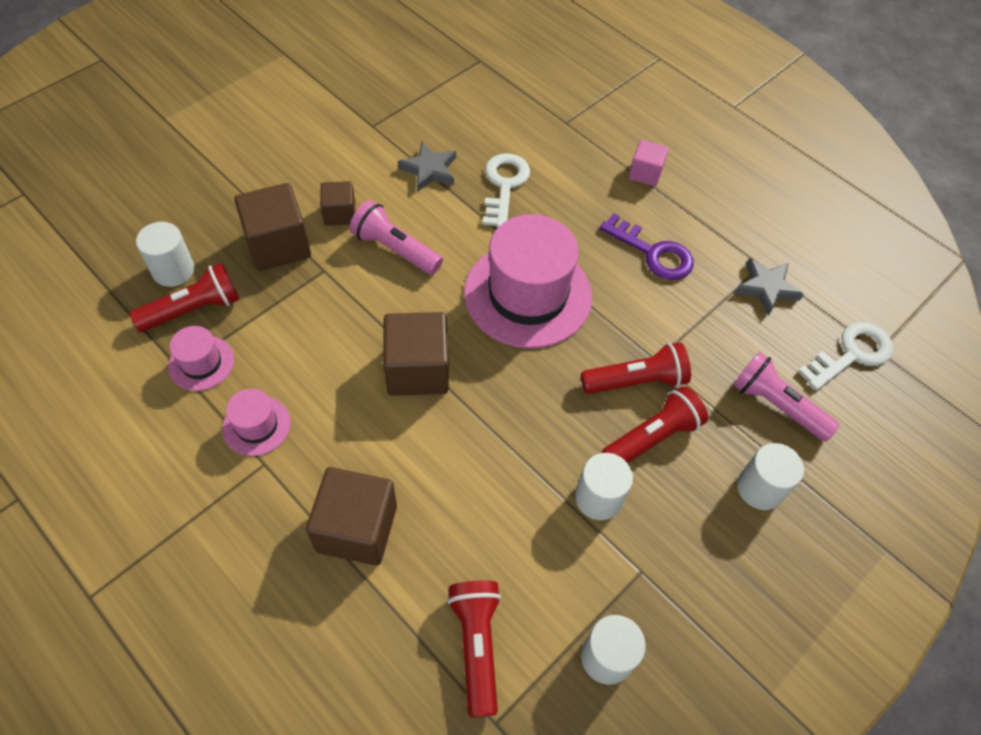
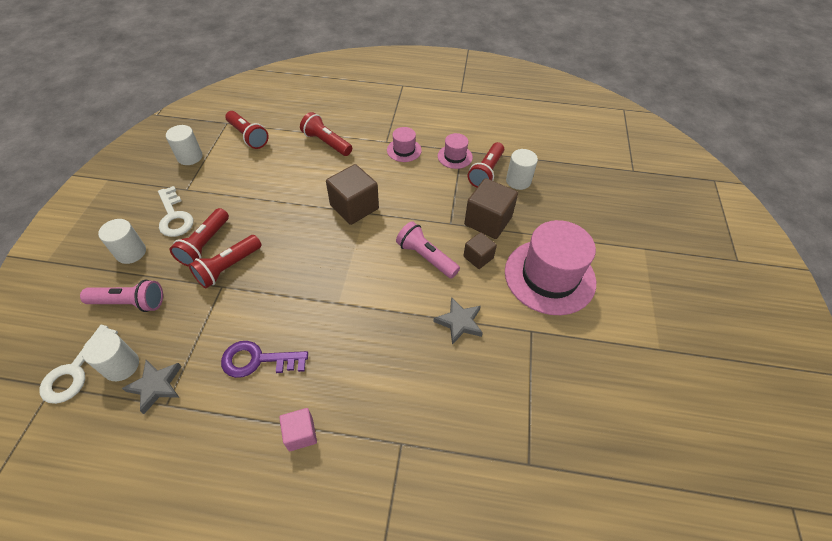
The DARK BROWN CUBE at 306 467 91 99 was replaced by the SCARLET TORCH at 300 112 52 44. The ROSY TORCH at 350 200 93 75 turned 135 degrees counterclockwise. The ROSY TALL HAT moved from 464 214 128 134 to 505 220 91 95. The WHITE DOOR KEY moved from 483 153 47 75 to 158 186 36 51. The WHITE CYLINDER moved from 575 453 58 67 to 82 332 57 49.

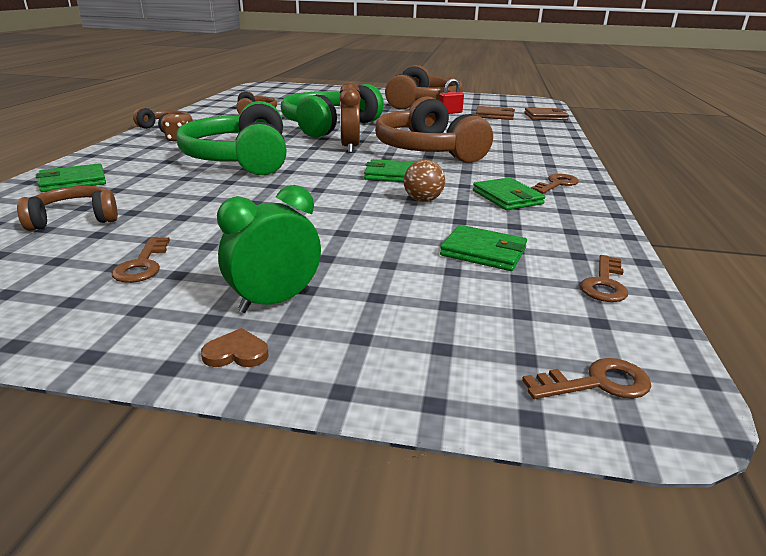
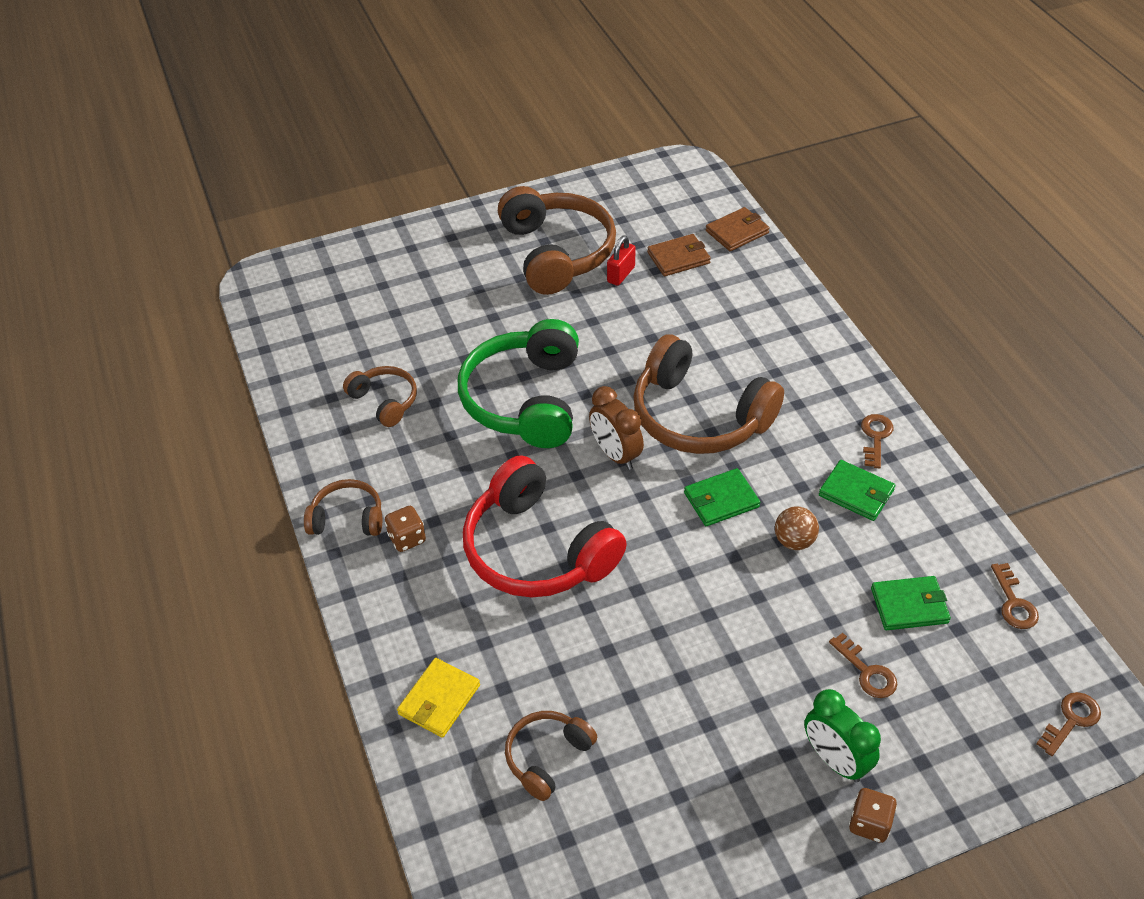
The LEAF-GREEN CARD WALLET at 36 163 70 29 became the YELLOW CARD WALLET at 397 658 83 80. The DARK BROWN DOOR KEY moved from 112 237 58 46 to 829 633 68 65. The LEAF-GREEN HEADPHONES at 177 101 110 74 became the SCARLET HEADPHONES at 463 456 164 142. The DARK BROWN HEART at 201 328 68 39 was replaced by the DARK BROWN DICE at 849 788 48 55. The LEAF-GREEN CLOCK at 217 185 104 128 turned 60 degrees counterclockwise.

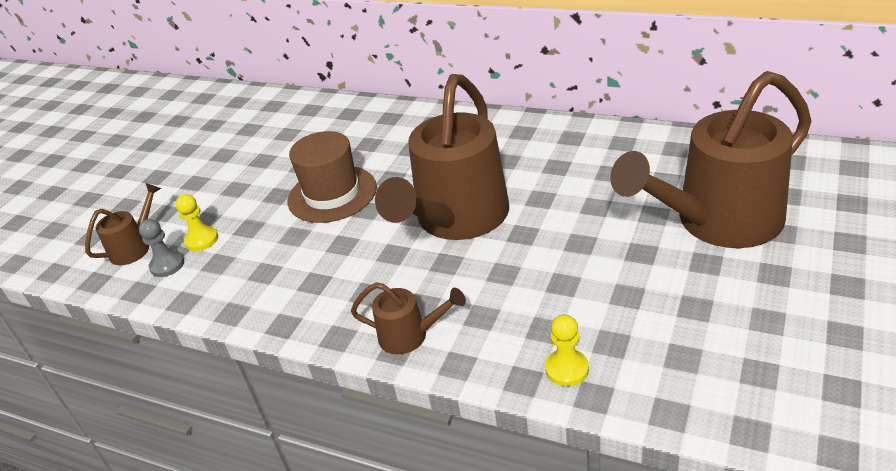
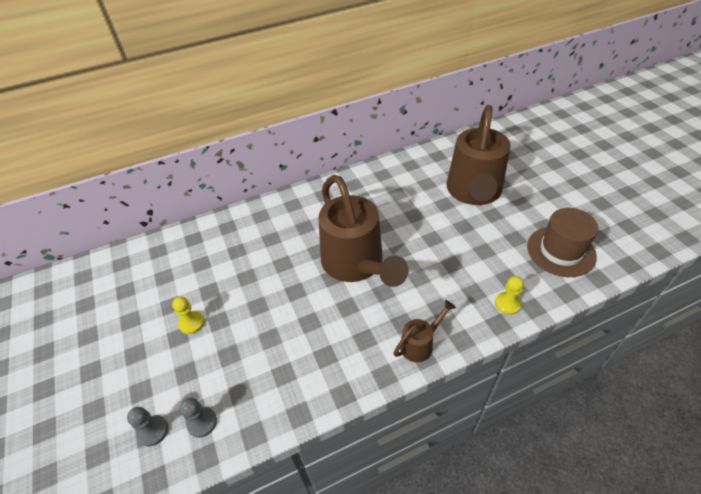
The DARK BROWN WATERING CAN at 85 183 76 82 was replaced by the ASH-GREY CHESS PAWN at 127 407 41 39. The YELLOW CHESS PAWN moved from 176 194 42 57 to 172 297 32 37. The DARK BROWN TALL HAT moved from 288 131 89 92 to 527 208 71 69.

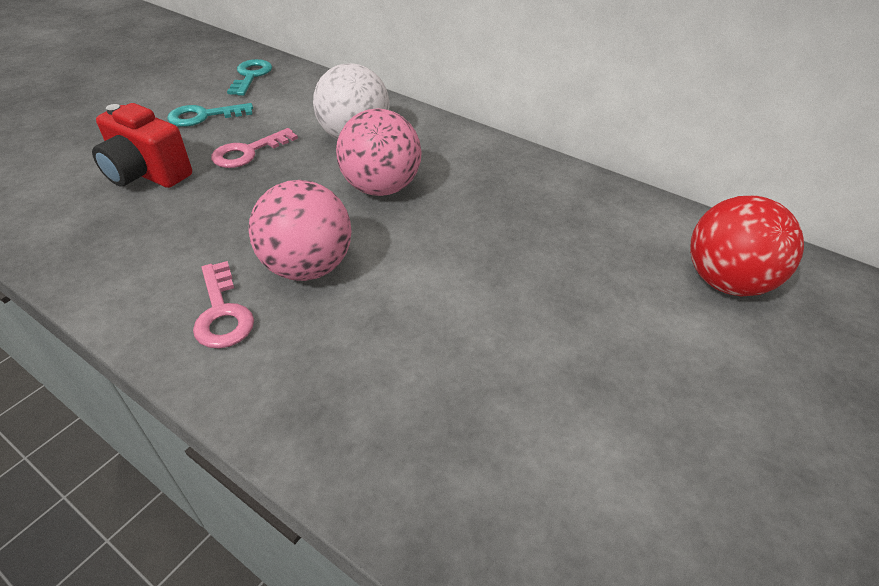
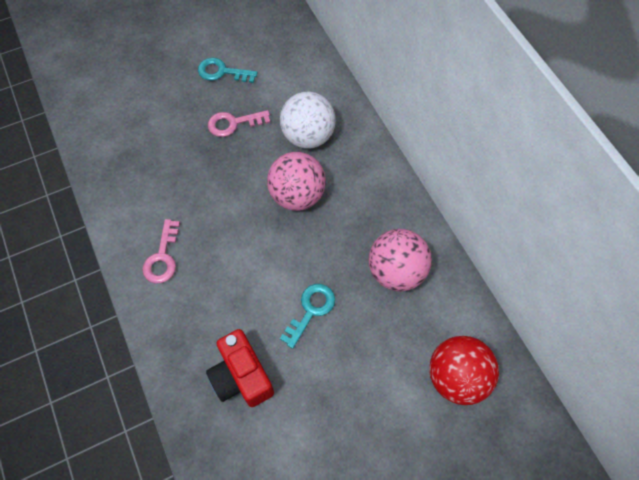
The SCARLET COMPACT CAMERA moved from 92 103 100 85 to 206 329 68 78. The AQUA DOOR KEY moved from 227 59 45 37 to 280 284 55 65. The ROSY PLAY BALL moved from 248 180 103 101 to 369 229 63 63.

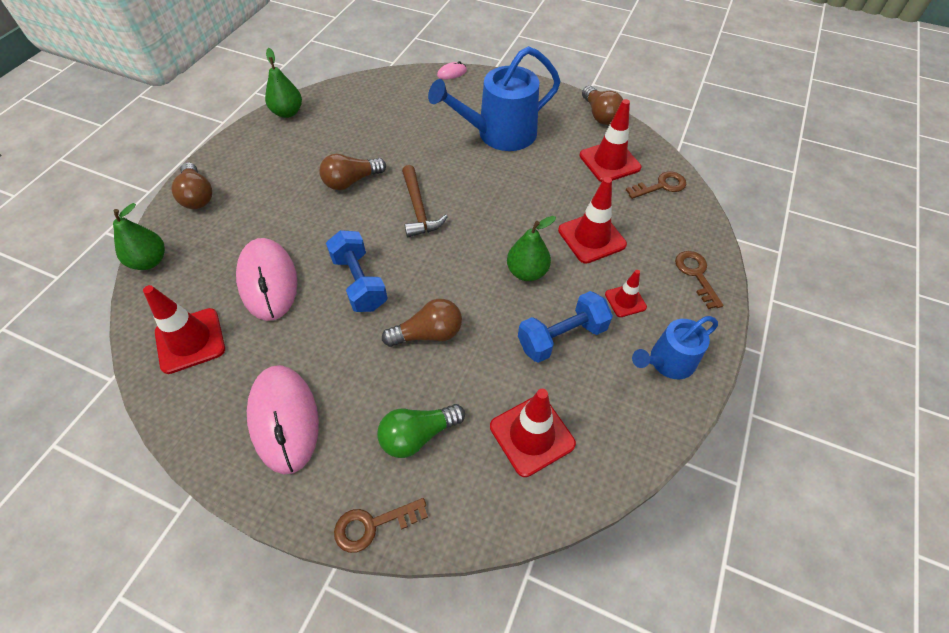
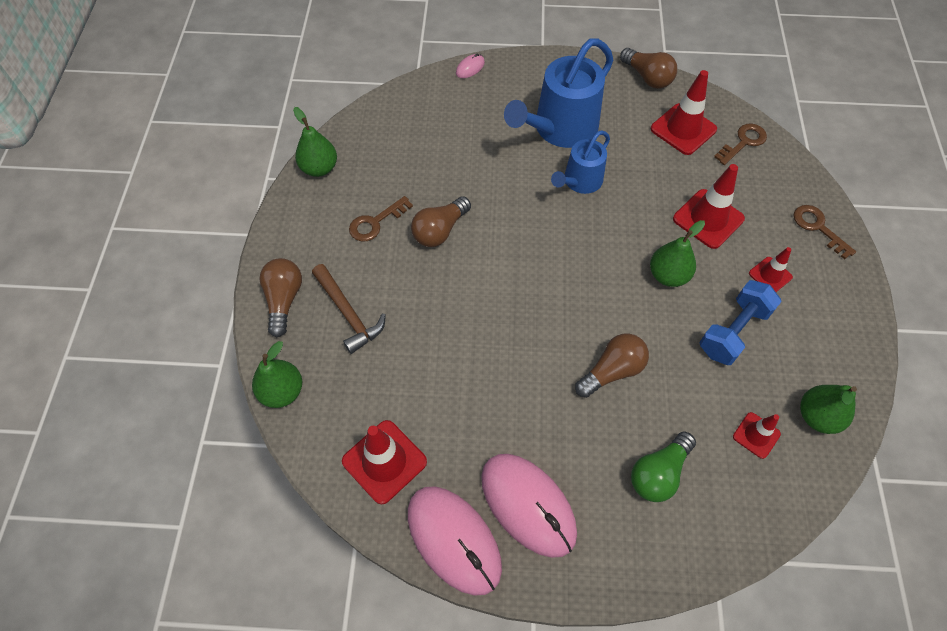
The DARK BROWN LIGHT BULB at 171 162 41 47 turned 135 degrees counterclockwise. The ROSY MOUSE moved from 236 238 61 83 to 408 486 94 110. The ROYAL BLUE FREE WEIGHT at 326 230 62 82 disappeared. The DARK BROWN DOOR KEY moved from 334 498 94 55 to 349 196 64 46. The DARK BROWN CLAW HAMMER moved from 402 165 46 72 to 312 264 74 90. The SCARLET ROAD CONE at 490 389 86 88 changed to 0.57 times the size. The ROYAL BLUE WATERING CAN moved from 632 316 86 63 to 551 130 59 64. The LEAF-GREEN PEAR at 800 385 57 49 appeared.

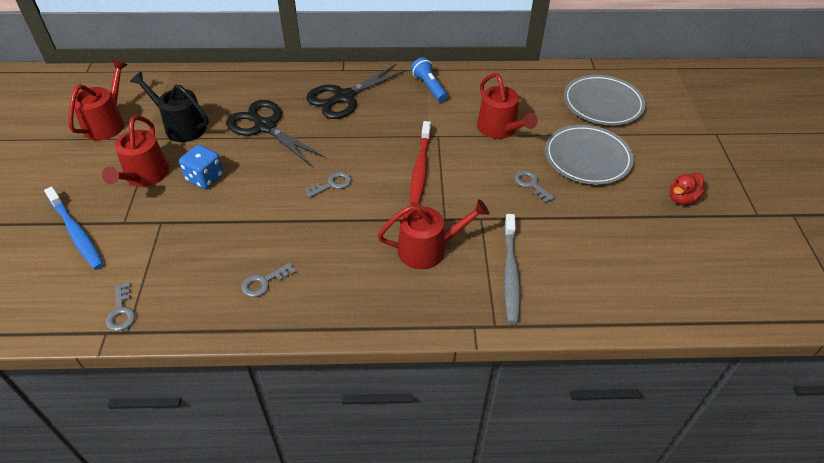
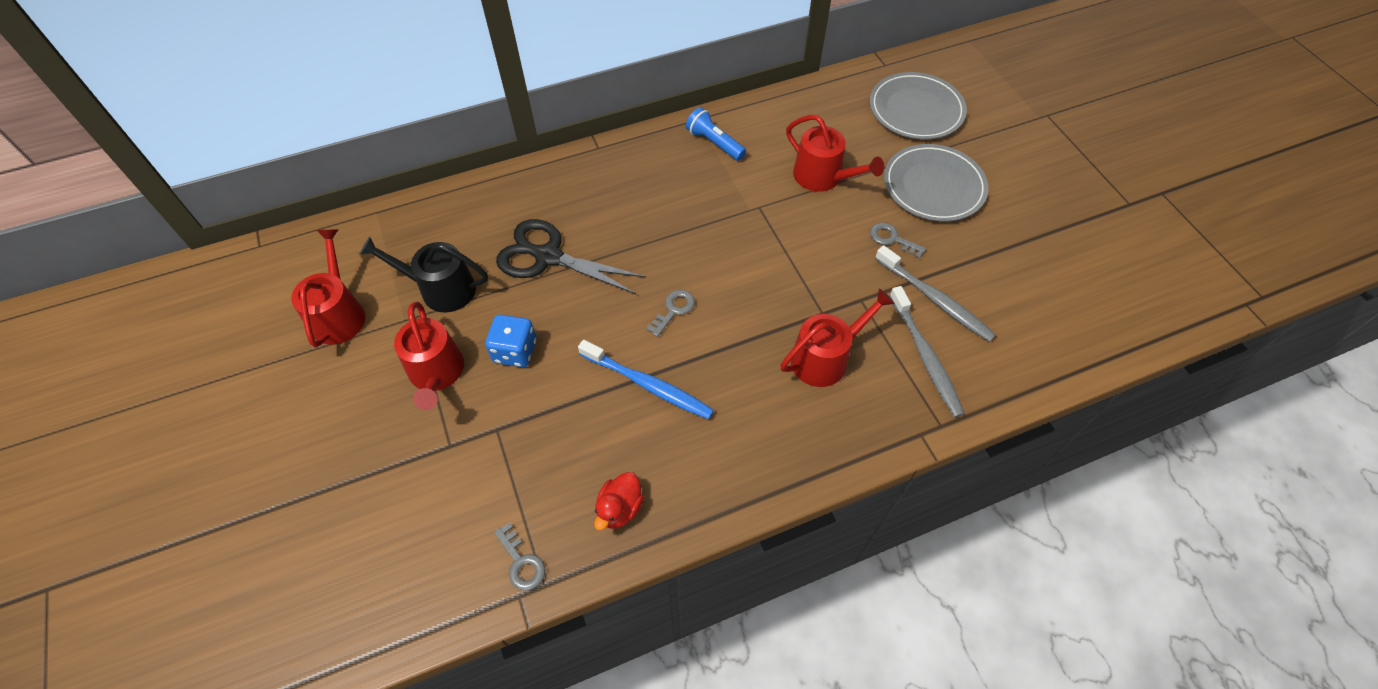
The ROYAL BLUE TOOTH BRUSH moved from 44 187 60 83 to 578 340 136 79. The ASH-GREY DOOR KEY at 241 263 55 34 disappeared. The BLACK SCISSORS at 306 64 101 55 disappeared. The SCARLET TOOTH BRUSH at 410 121 21 85 disappeared. The SCARLET RUBBER DUCK moved from 670 173 35 32 to 594 472 50 58. The ASH-GREY TOOTH BRUSH at 875 245 121 97 appeared.

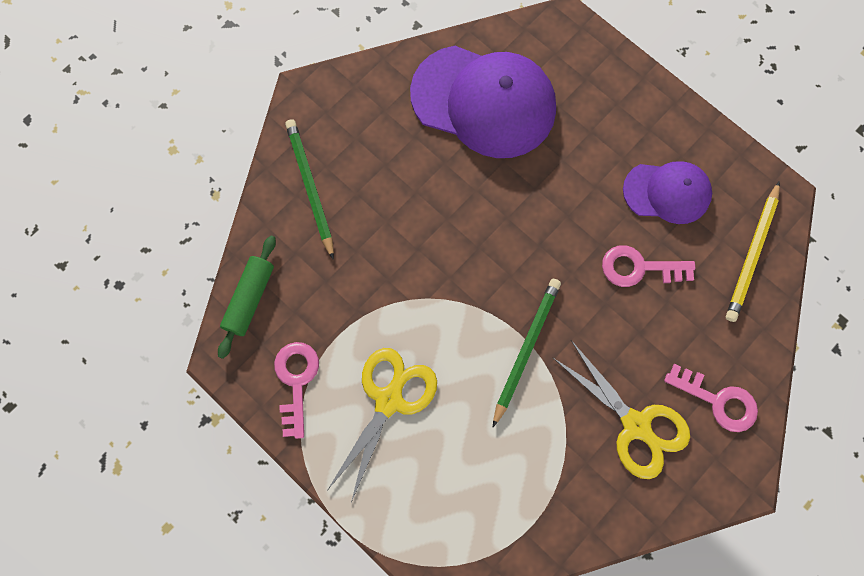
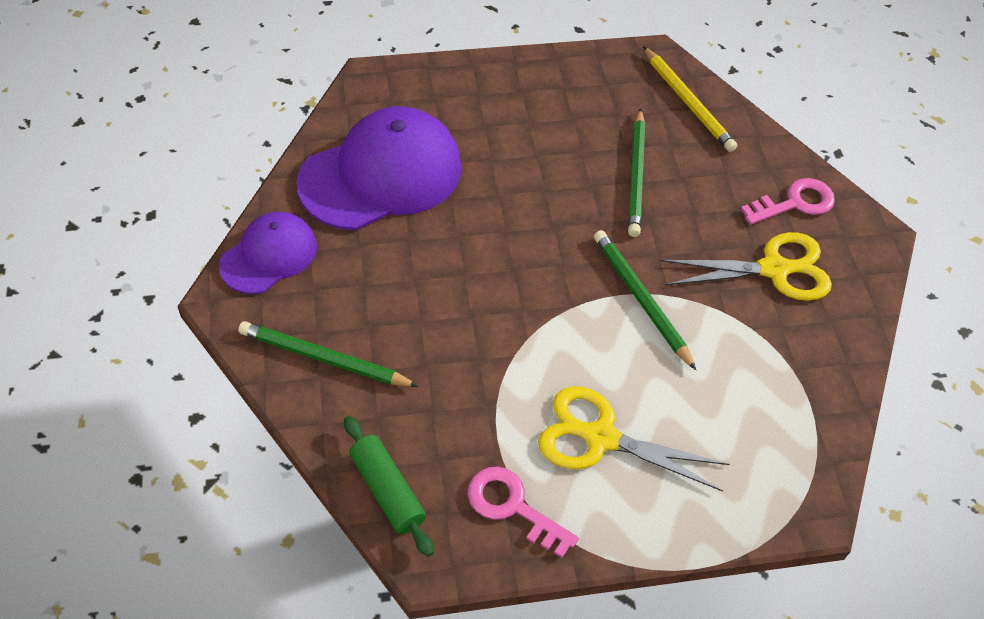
The YELLOW SCISSORS at 328 348 109 154 turned 45 degrees counterclockwise. The ROSY DOOR KEY at 602 245 93 42 was replaced by the LEAF-GREEN LEAD PENCIL at 628 108 17 129. The PURPLE CAP moved from 623 161 89 63 to 219 212 98 82.

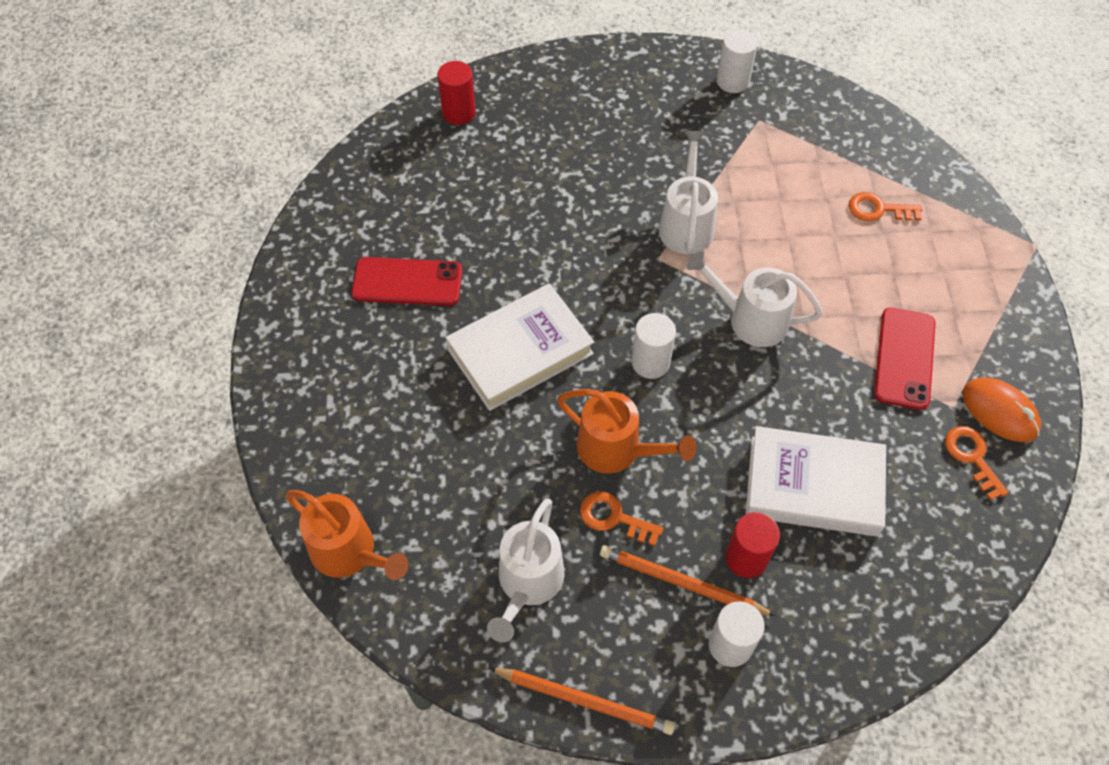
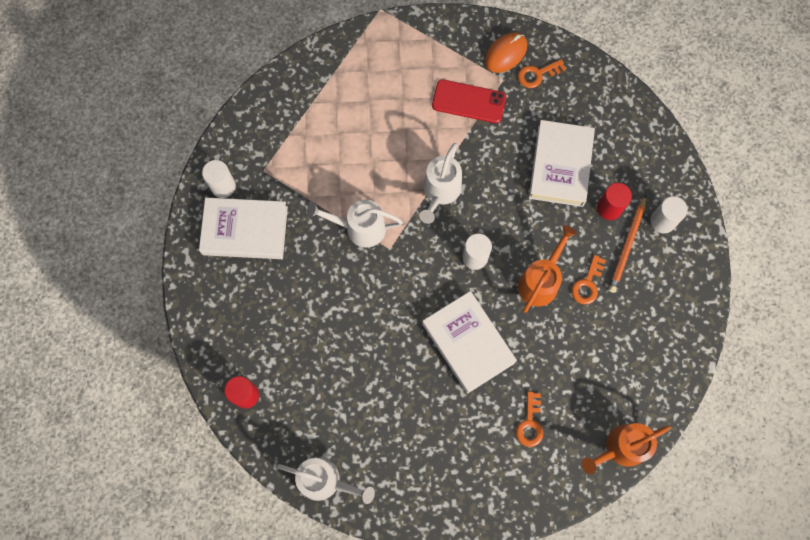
The ORANGE-COLOURED WATERING CAN at 285 490 124 90 turned 150 degrees counterclockwise. The SCARLET PHONE at 351 257 111 49 disappeared. The WHITE WATERING CAN moved from 487 499 77 143 to 277 458 98 46. The ORANGE-COLOURED LEAD PENCIL at 489 668 186 67 disappeared. The ORANGE-COLOURED DOOR KEY moved from 849 192 73 29 to 516 391 27 56. The WHITE HARDBACK at 199 197 89 62 appeared.

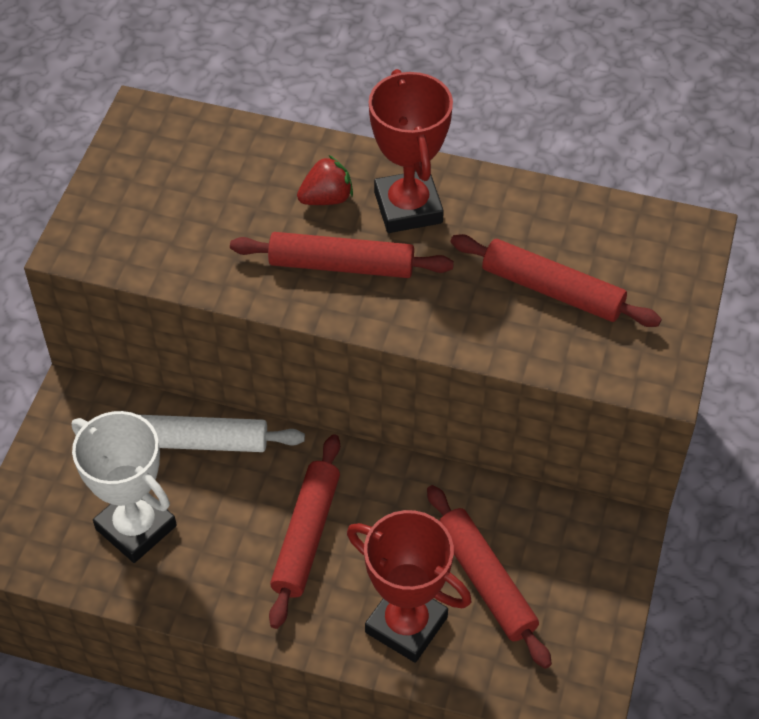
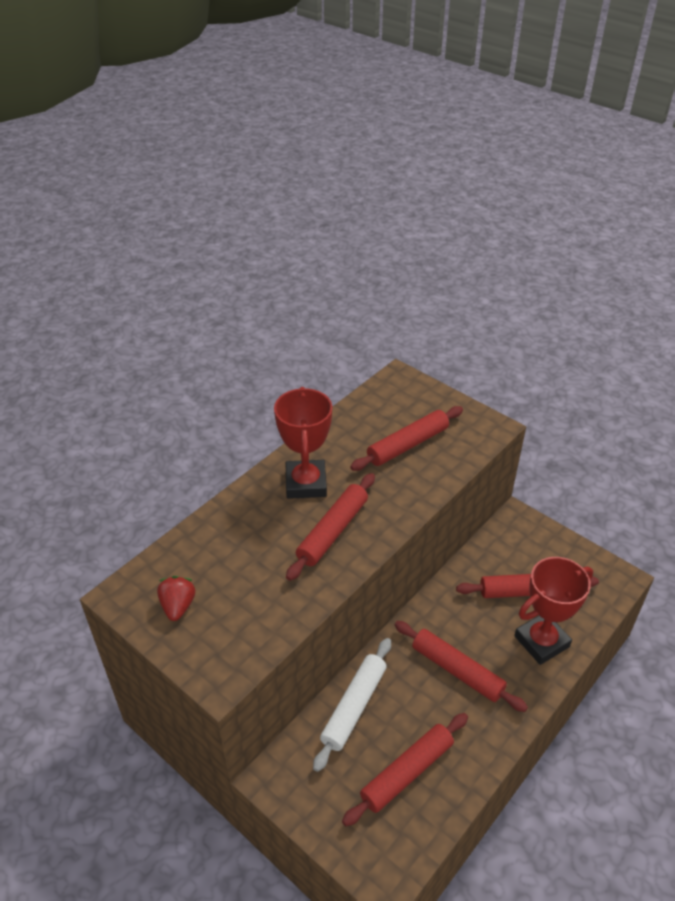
The WHITE PRIZE CUP at 72 411 105 152 was replaced by the SCARLET PASTRY ROLLER at 342 713 126 113. The SCARLET TOY STRAWBERRY moved from 297 155 56 50 to 157 576 38 45. The SCARLET PRIZE CUP at 369 69 84 164 turned 75 degrees clockwise.

